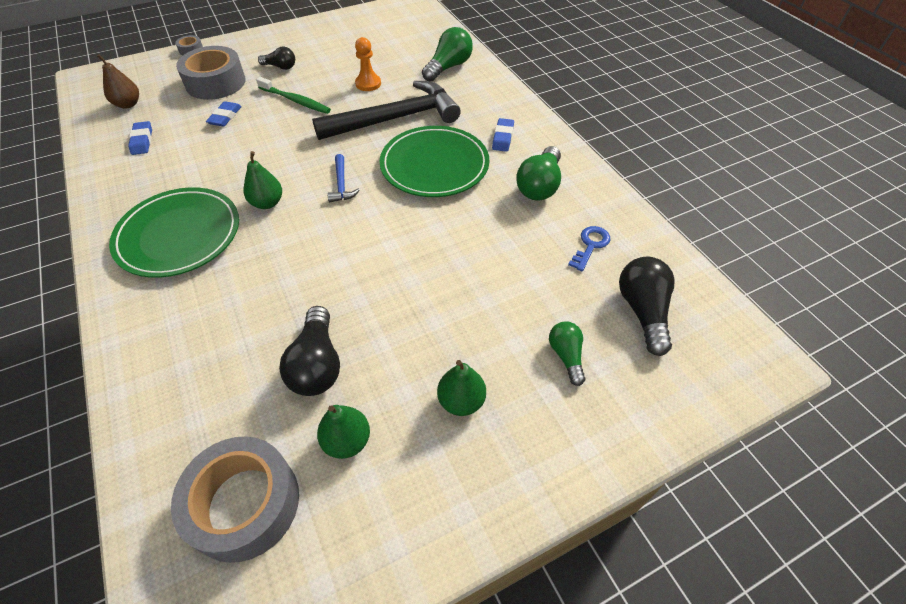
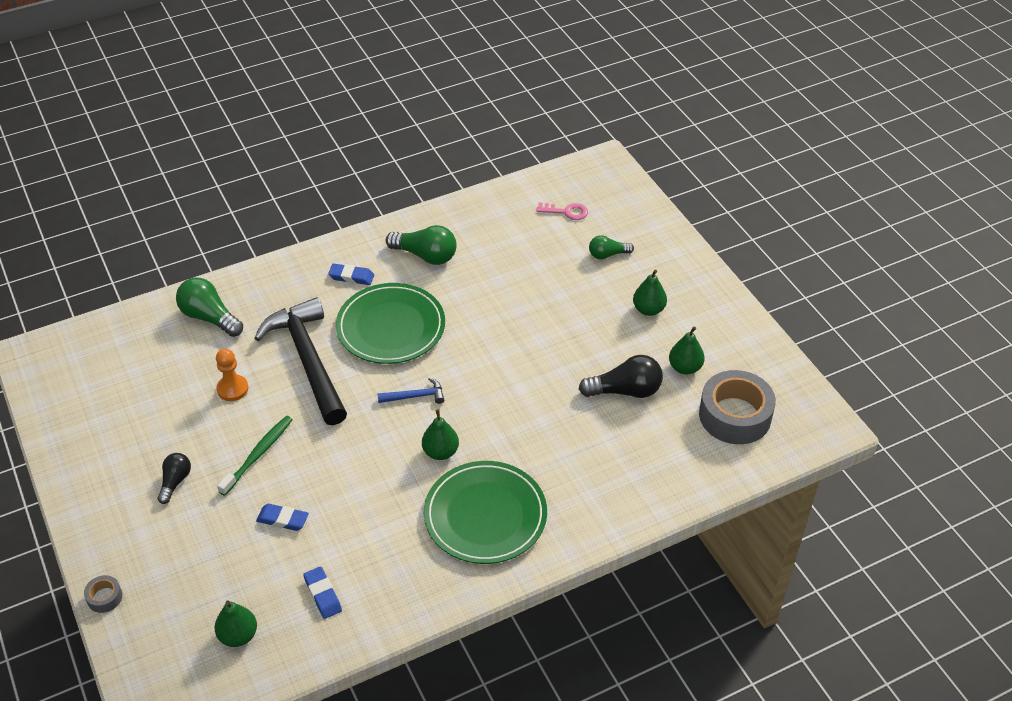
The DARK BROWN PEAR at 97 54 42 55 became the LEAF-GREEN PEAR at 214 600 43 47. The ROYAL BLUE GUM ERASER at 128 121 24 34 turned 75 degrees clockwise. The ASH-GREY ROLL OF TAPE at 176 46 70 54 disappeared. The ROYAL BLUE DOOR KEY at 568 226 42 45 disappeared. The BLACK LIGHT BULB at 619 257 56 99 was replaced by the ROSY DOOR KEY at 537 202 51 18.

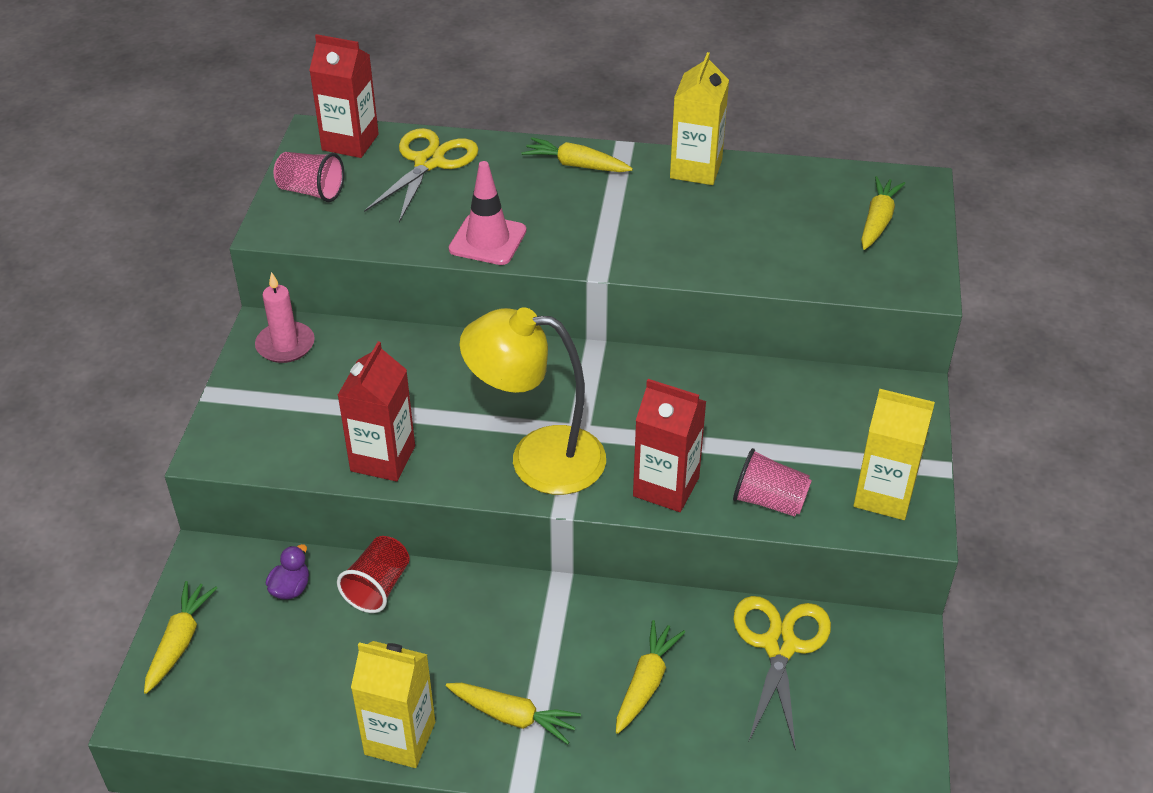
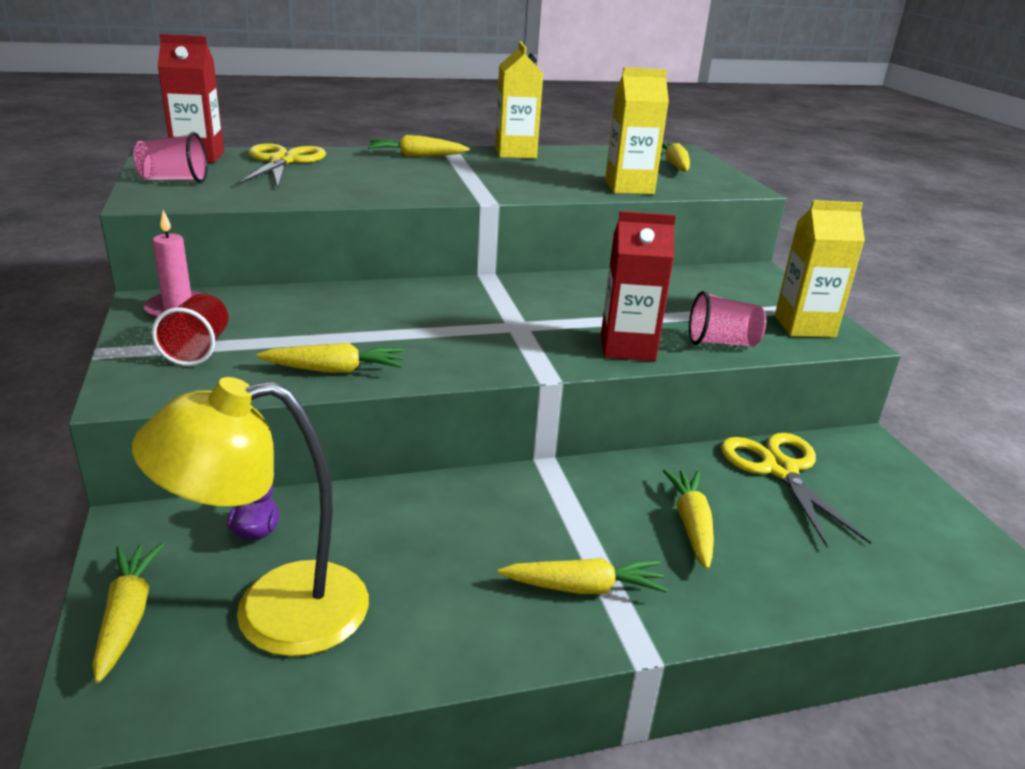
The SCARLET BEAKER moved from 337 536 73 77 to 152 294 77 72. The SCARLET MILK CARTON at 338 341 77 141 was replaced by the YELLOW CARROT at 256 343 148 30. The YELLOW MILK CARTON moved from 351 641 84 127 to 605 67 64 127. The ROSY ROAD CONE at 449 161 78 104 disappeared. The YELLOW LAMP moved from 459 307 147 188 to 132 377 237 280.

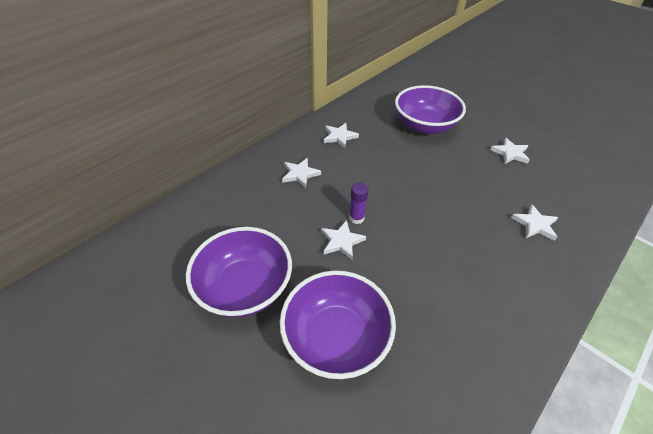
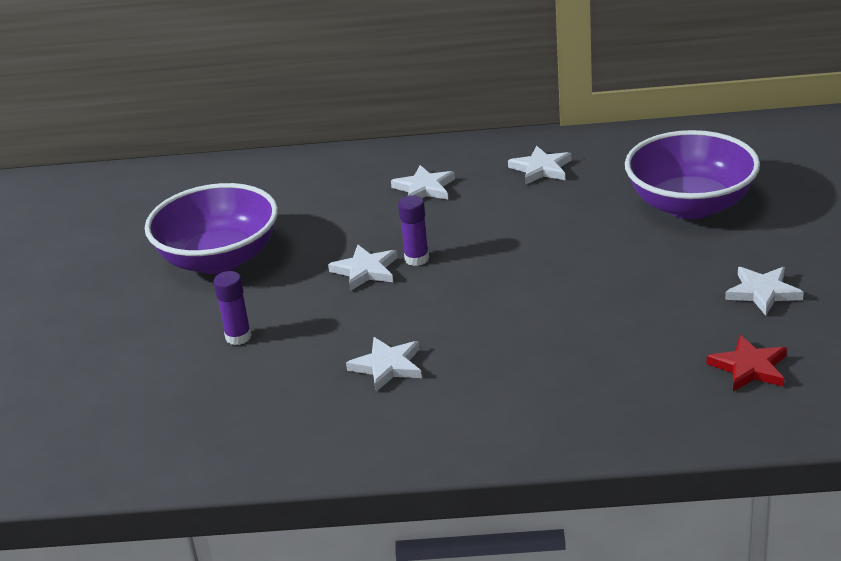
The PURPLE SERVING BOWL at 280 271 116 108 was replaced by the PURPLE STICK OF GLUE at 213 271 38 74. The WHITE FIVE-POINTED STAR moved from 511 204 47 37 to 346 337 76 55. The SCARLET FIVE-POINTED STAR at 707 335 80 56 appeared.

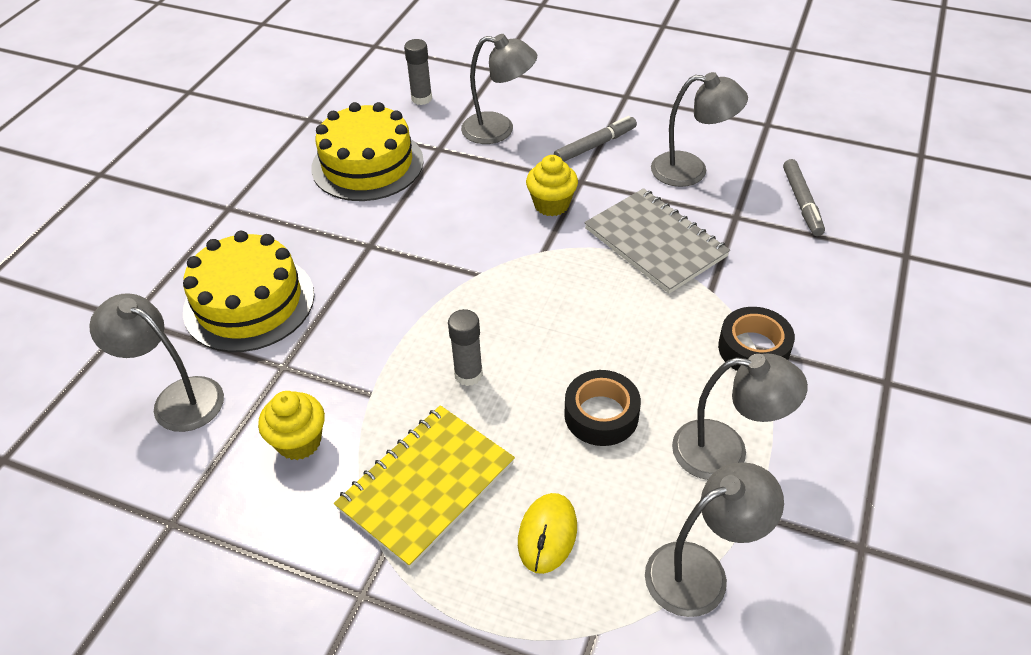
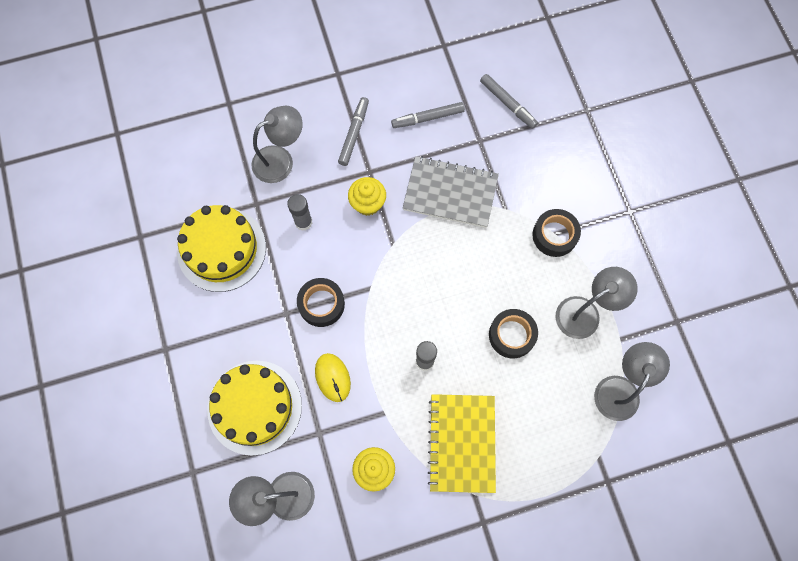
The ASH-GREY STICK OF GLUE moved from 404 39 28 66 to 287 194 25 37. The YELLOW MOUSE moved from 518 493 59 81 to 315 353 36 49. The ASH-GREY LAMP at 651 72 97 115 was replaced by the ASH-GREY FELT PEN at 391 102 74 26. The BLACK ROLL OF TAPE at 297 278 48 49 appeared.

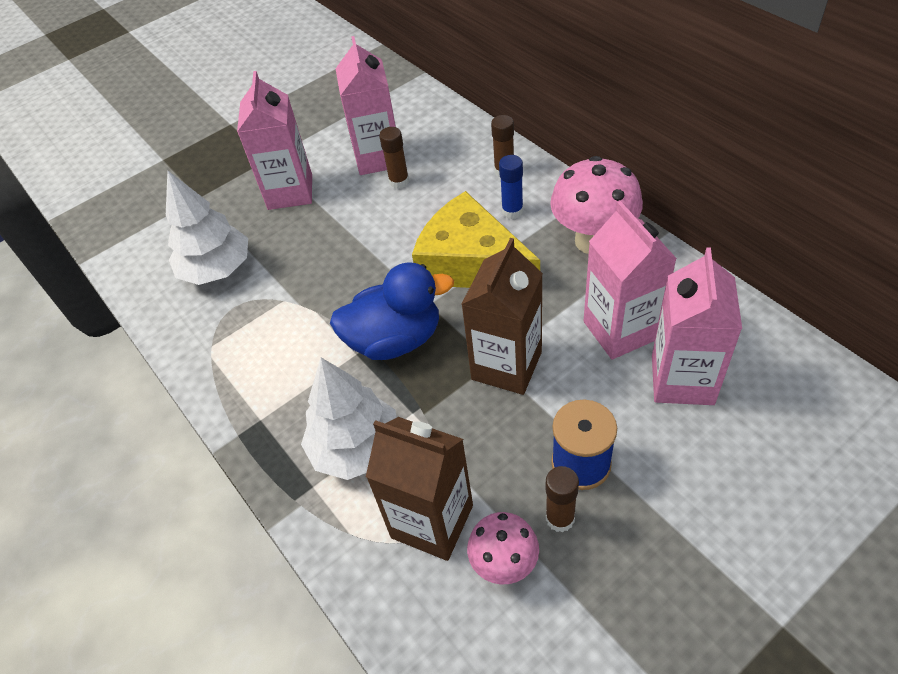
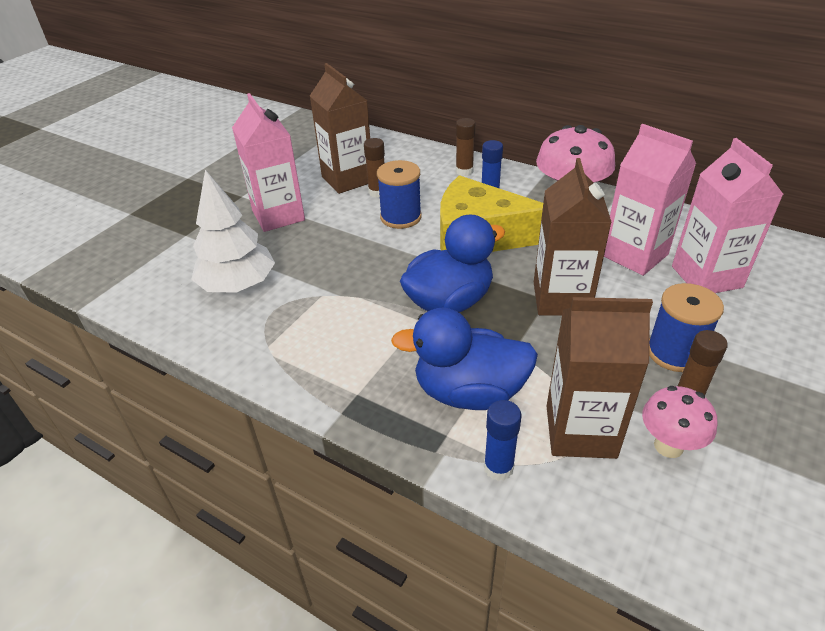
The WHITE FIR TREE at 301 357 96 123 was replaced by the ROYAL BLUE RUBBER DUCK at 391 308 147 102. The ROSY MILK CARTON at 335 36 61 139 became the DARK BROWN MILK CARTON at 310 63 60 131. The ROYAL BLUE SPOOL at 377 160 45 69 appeared. The ROYAL BLUE STICK OF GLUE at 484 400 37 81 appeared.

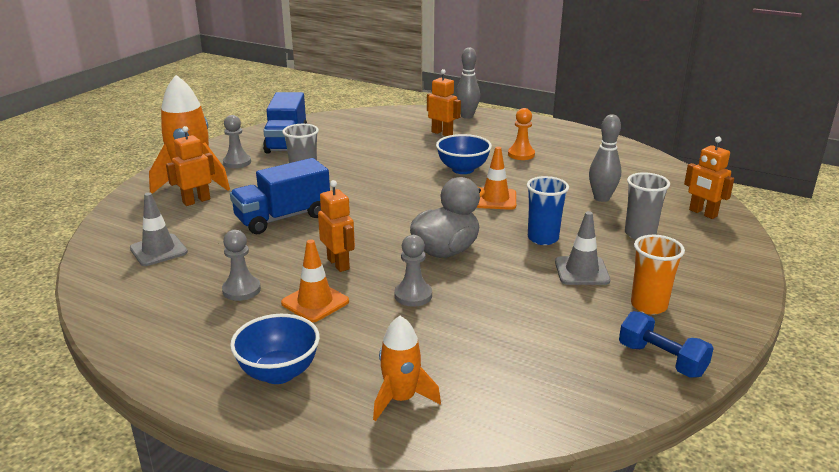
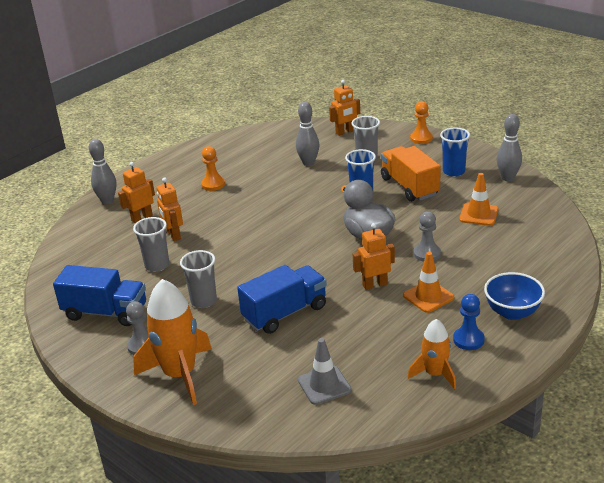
The ORANGE-COLOURED TOY ROBOT moved from 166 126 49 80 to 156 178 27 63. The ASH-GREY CHESS PAWN at 222 230 39 71 disappeared. The ROYAL BLUE LORRY at 230 158 100 76 turned 105 degrees counterclockwise. The ORANGE-COLOURED SPACESHIP moved from 373 316 68 105 to 407 319 49 70. The ROYAL BLUE SERVING BOWL at 436 134 56 40 disappeared. The ORANGE-COLOURED ROAD CONE moved from 477 147 39 63 to 459 173 39 53. The ASH-GREY ROAD CONE at 555 211 55 74 was replaced by the ORANGE-COLOURED LORRY at 381 146 60 56. The ROYAL BLUE FREE WEIGHT at 619 311 95 67 was replaced by the ASH-GREY TENPIN at 497 114 25 67. The ORANGE-COLOURED BEAKER at 631 235 54 80 became the ROYAL BLUE BEAKER at 440 127 30 50. The ASH-GREY BEAKER at 133 217 36 55 appeared. The ORANGE-COLOURED CHESS PAWN at 410 101 23 43 appeared. The ROYAL BLUE CHESS PAWN at 453 294 32 56 appeared.

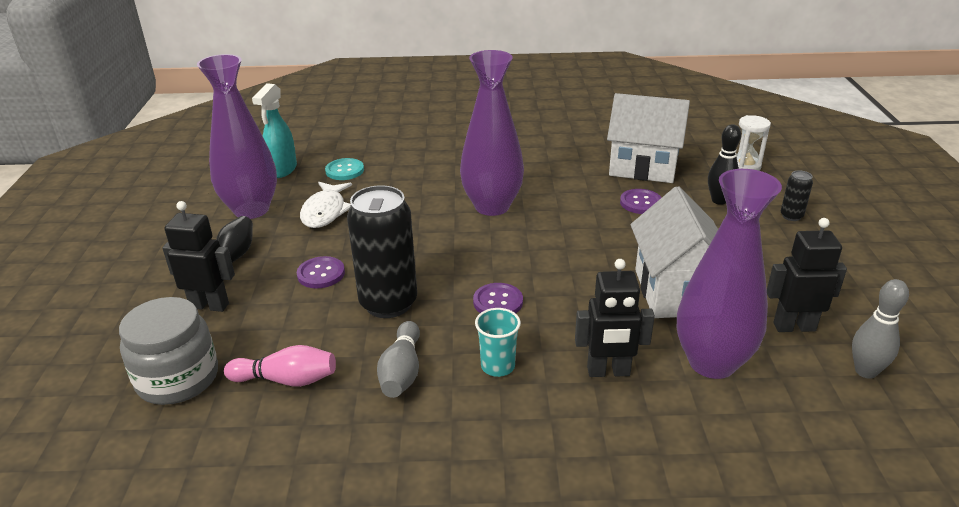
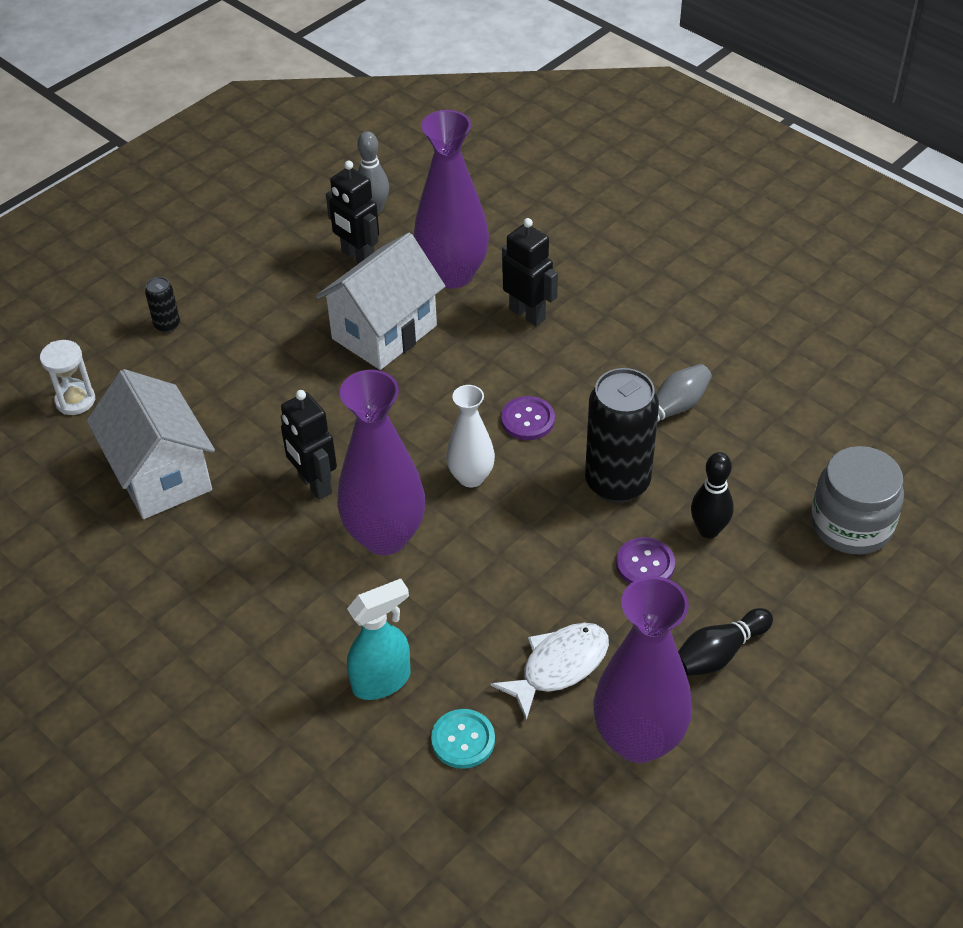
The BLACK TOY ROBOT moved from 162 201 73 111 to 281 390 56 110. The ROSY TENPIN at 224 345 112 42 disappeared. The AQUA SPRAY BOTTLE moved from 252 83 45 95 to 347 579 63 121. The AQUA BEAKER at 475 308 46 69 disappeared. The PURPLE SHIRT BUTTON at 620 189 42 25 disappeared. The BLACK TENPIN moved from 708 124 33 81 to 691 452 43 86. The WHITE FLOWER VASE at 446 385 49 102 appeared.

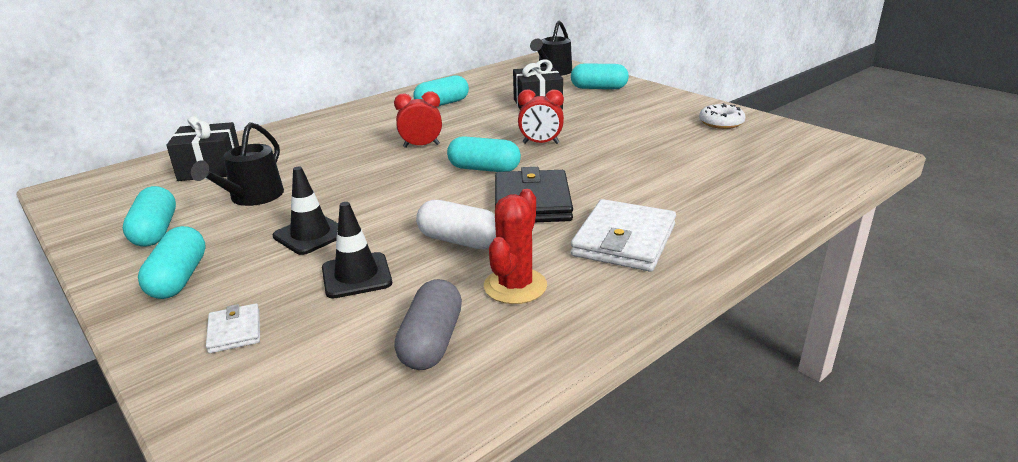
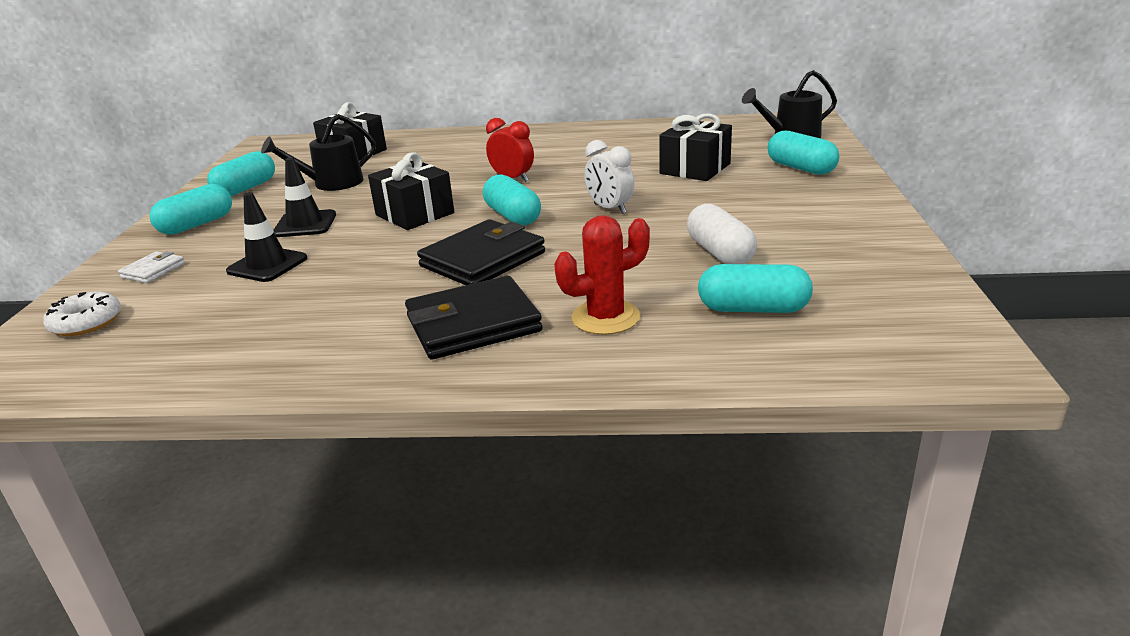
The ASH-GREY PILL at 394 279 68 91 disappeared. The AQUA PILL moved from 413 75 56 31 to 698 264 115 49. The WHITE PILL moved from 416 200 80 49 to 687 204 70 60. The SCARLET PRICKLY PLANT moved from 484 189 63 115 to 554 215 96 120. The SCARLET CLOCK at 518 90 46 54 became the WHITE CLOCK at 584 140 50 74. The WHITE CARD WALLET at 571 199 105 73 became the BLACK CARD WALLET at 405 276 138 83. The WHITE DONUT moved from 699 103 47 26 to 43 291 78 45. The BLACK GIFT at 368 152 86 78 appeared.

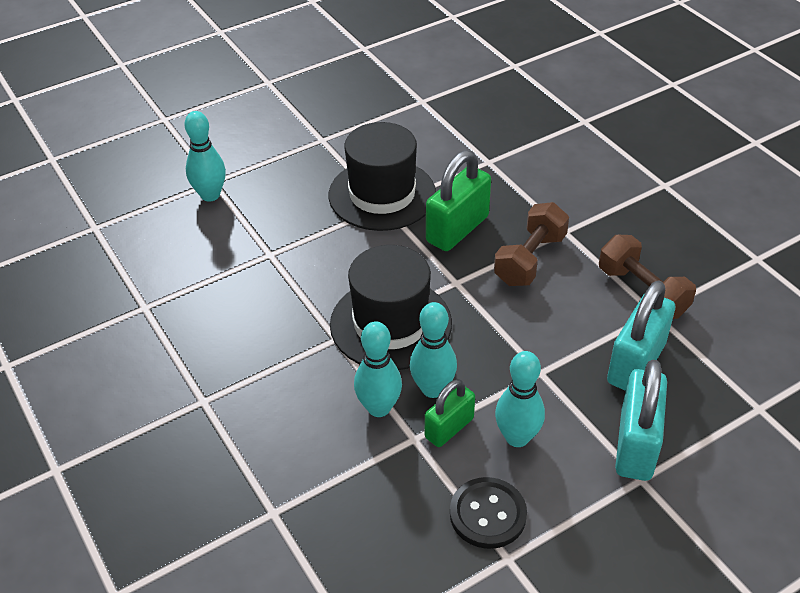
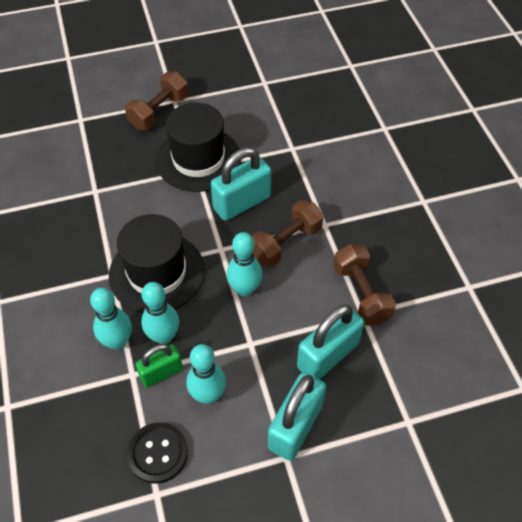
The AQUA TENPIN moved from 184 111 42 91 to 227 232 35 64. The LEAF-GREEN LOCK at 426 150 65 101 became the AQUA LOCK at 211 148 60 73. The DARK BROWN FREE WEIGHT at 125 72 64 58 appeared.

